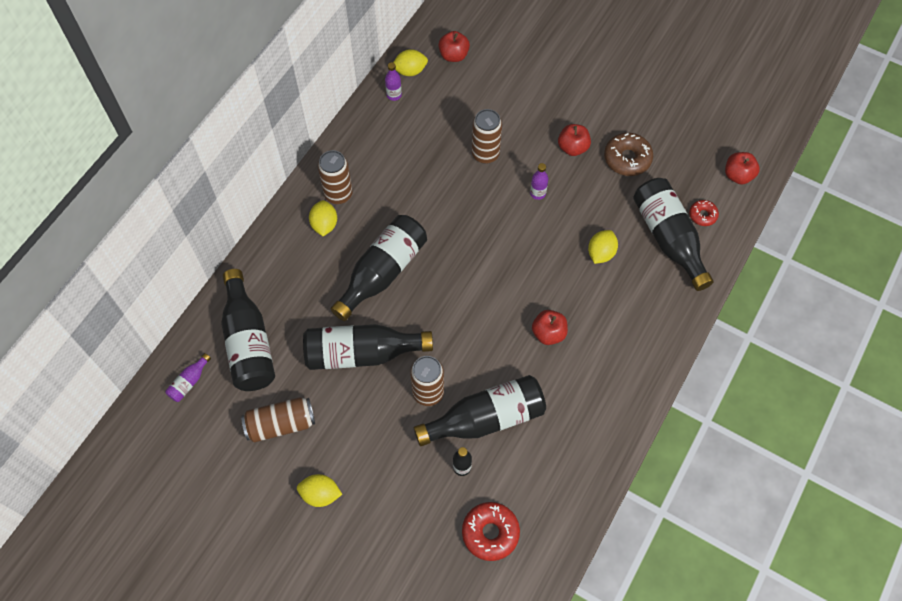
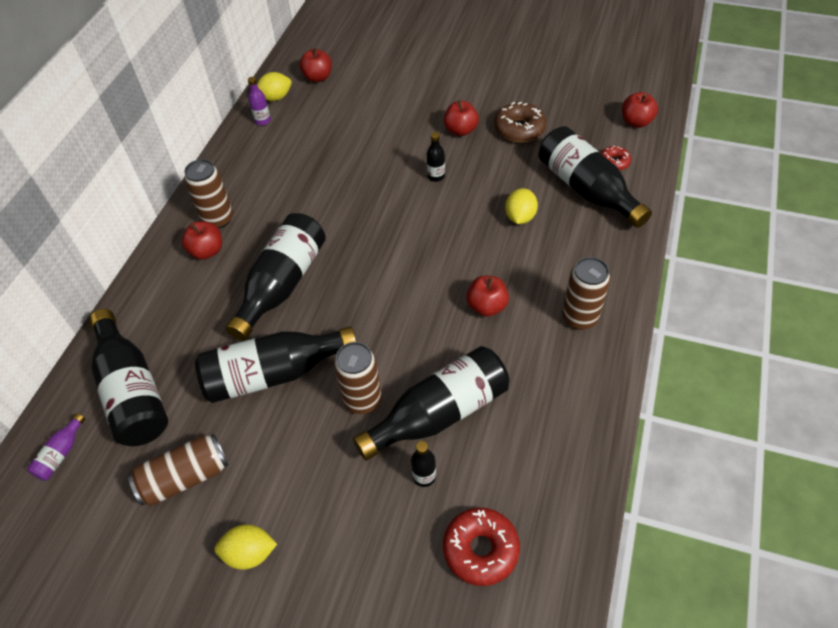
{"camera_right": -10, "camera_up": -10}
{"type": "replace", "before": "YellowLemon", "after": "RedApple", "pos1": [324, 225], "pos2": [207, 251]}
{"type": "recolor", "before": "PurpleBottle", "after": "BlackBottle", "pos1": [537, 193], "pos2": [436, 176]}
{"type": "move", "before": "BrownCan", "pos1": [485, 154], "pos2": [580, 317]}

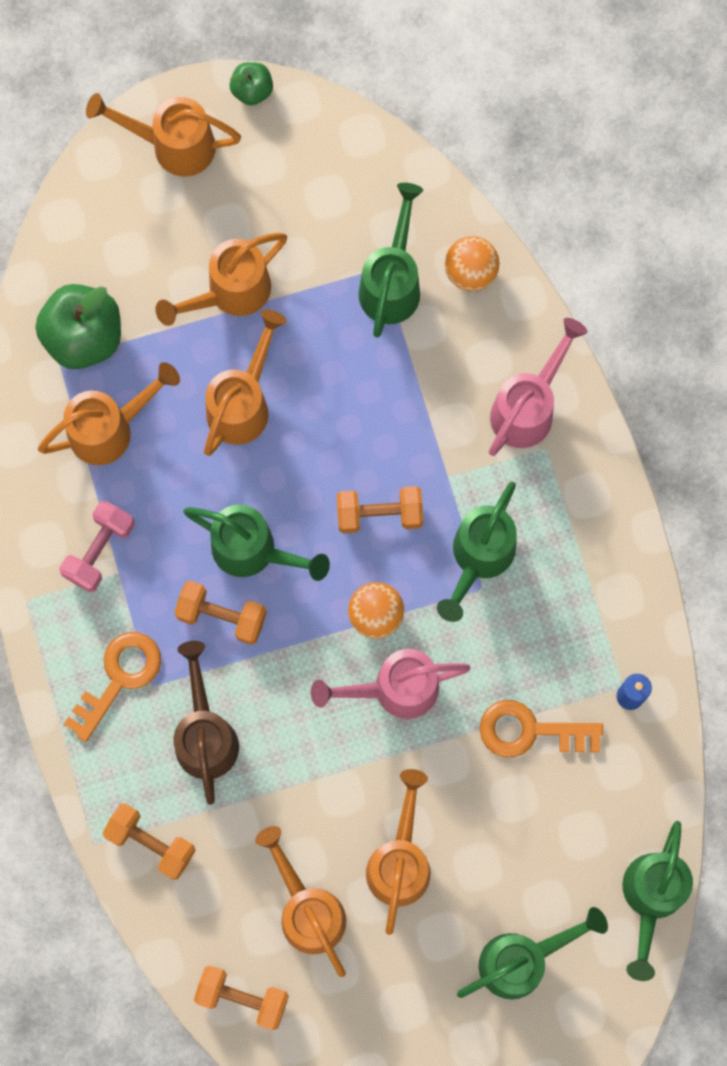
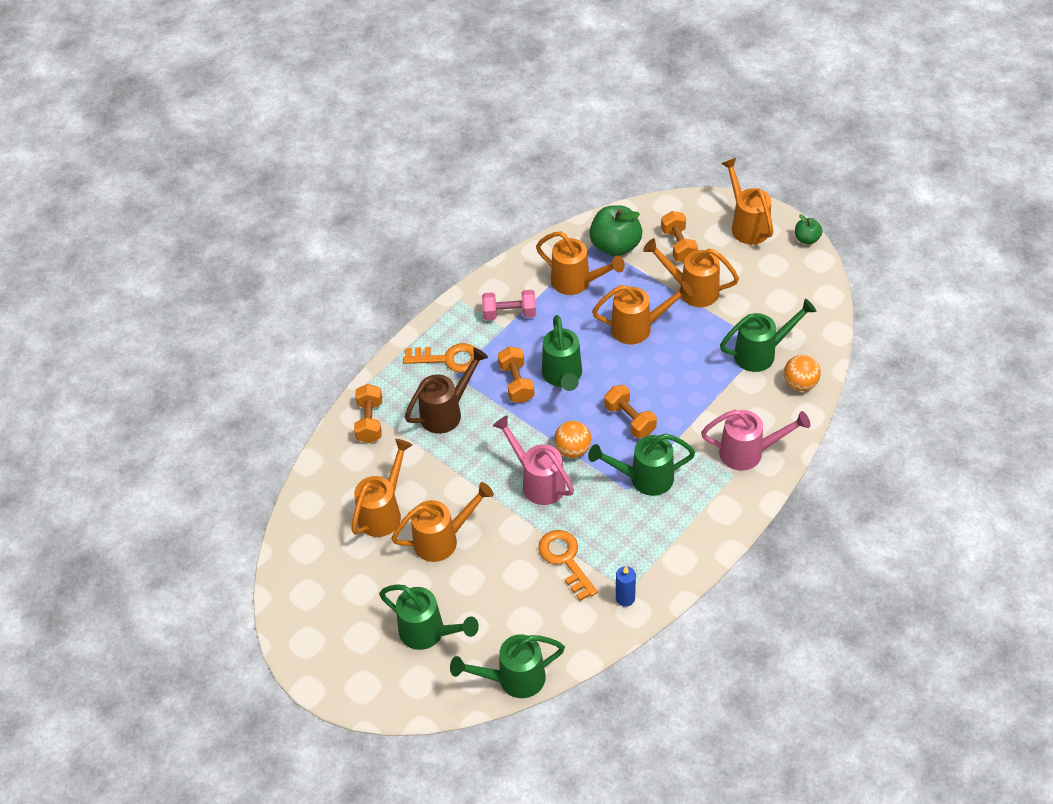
{"camera_right": 60, "camera_up": -25}
{"type": "move", "before": "OrangeDumbbell", "pos1": [242, 997], "pos2": [678, 245]}

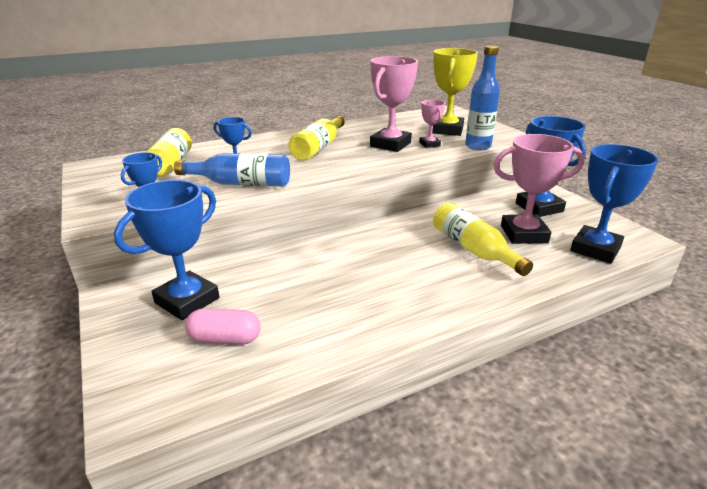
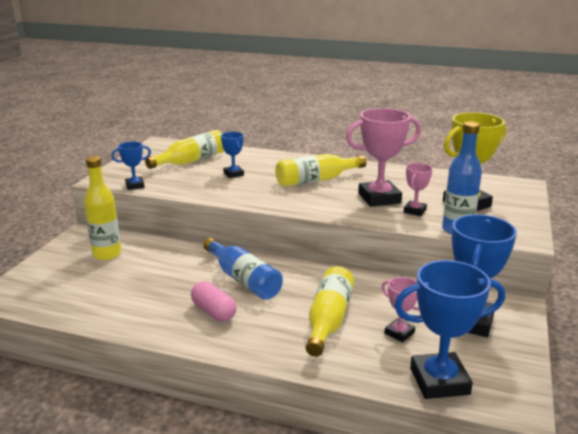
{"camera_right": 45, "camera_up": -5}
{"type": "replace", "before": "BlueTrophy", "after": "YellowBottle", "pos1": [187, 300], "pos2": [107, 254]}
{"type": "move", "before": "PinkCapsule", "pos1": [225, 339], "pos2": [214, 312]}
{"type": "move", "before": "BlueBottle", "pos1": [240, 183], "pos2": [243, 279]}
{"type": "resize", "before": "PinkTrophy", "pos1": [524, 234], "pos2": [399, 333], "scale": 0.52}

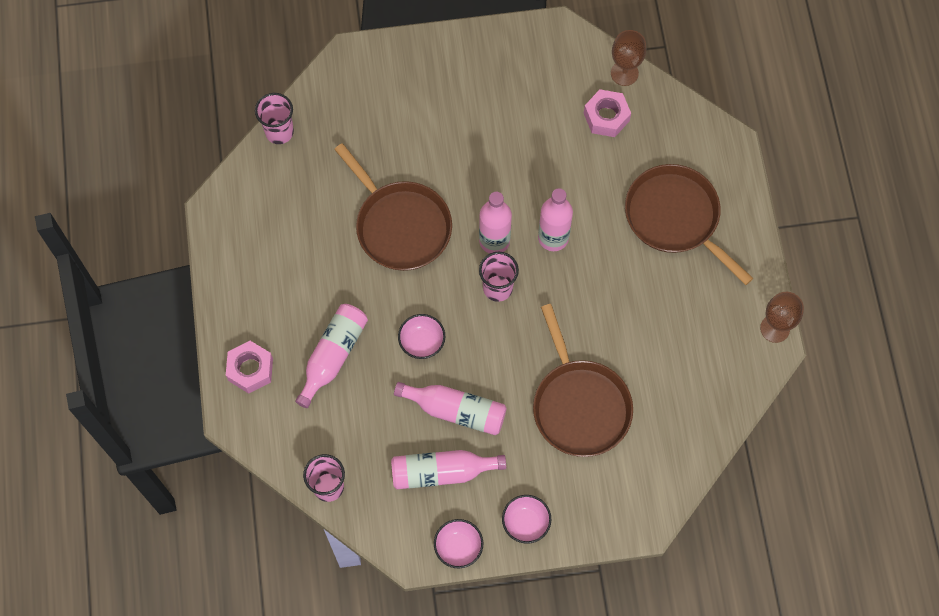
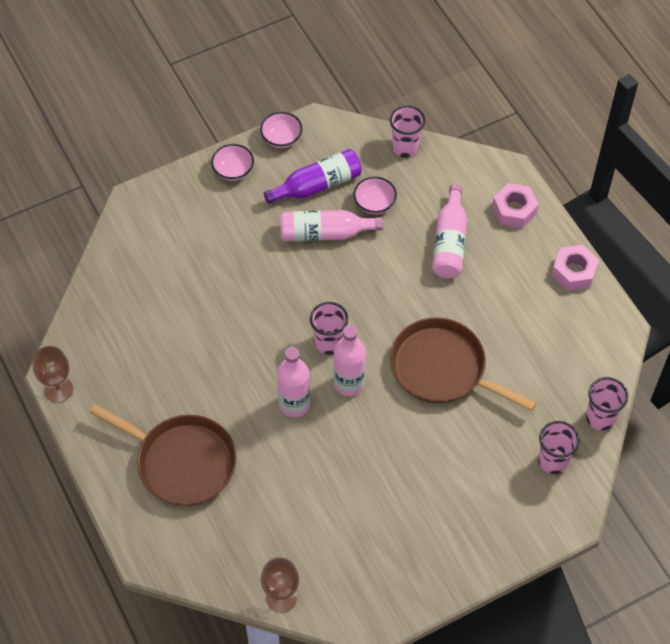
{"camera_right": 160, "camera_up": -10}
{"type": "recolor", "before": "PinkBottle", "after": "PurpleBottle", "pos1": [441, 472], "pos2": [317, 185]}
{"type": "move", "before": "PinkBowl", "pos1": [422, 342], "pos2": [374, 204]}
{"type": "insert", "after": "PinkCup", "pos2": [553, 461]}
{"type": "move", "before": "PinkNut", "pos1": [606, 117], "pos2": [573, 272]}
{"type": "delete", "before": "BrownPan", "pos1": [579, 405]}

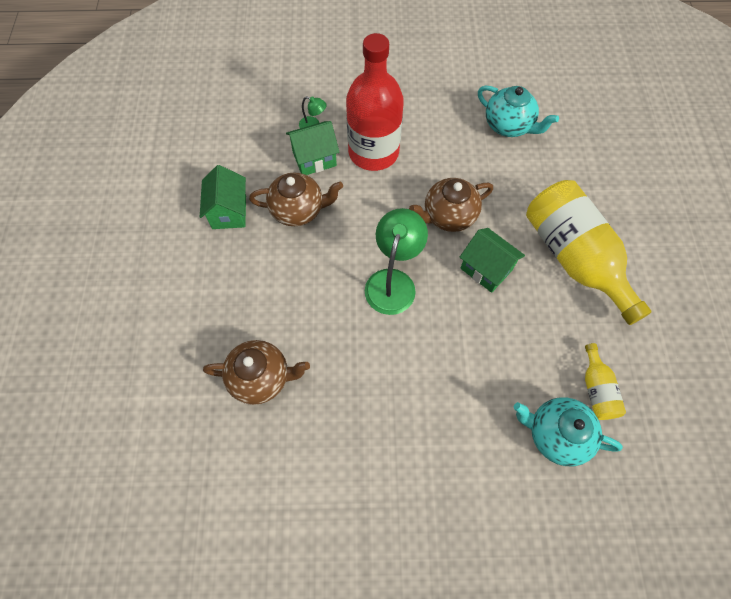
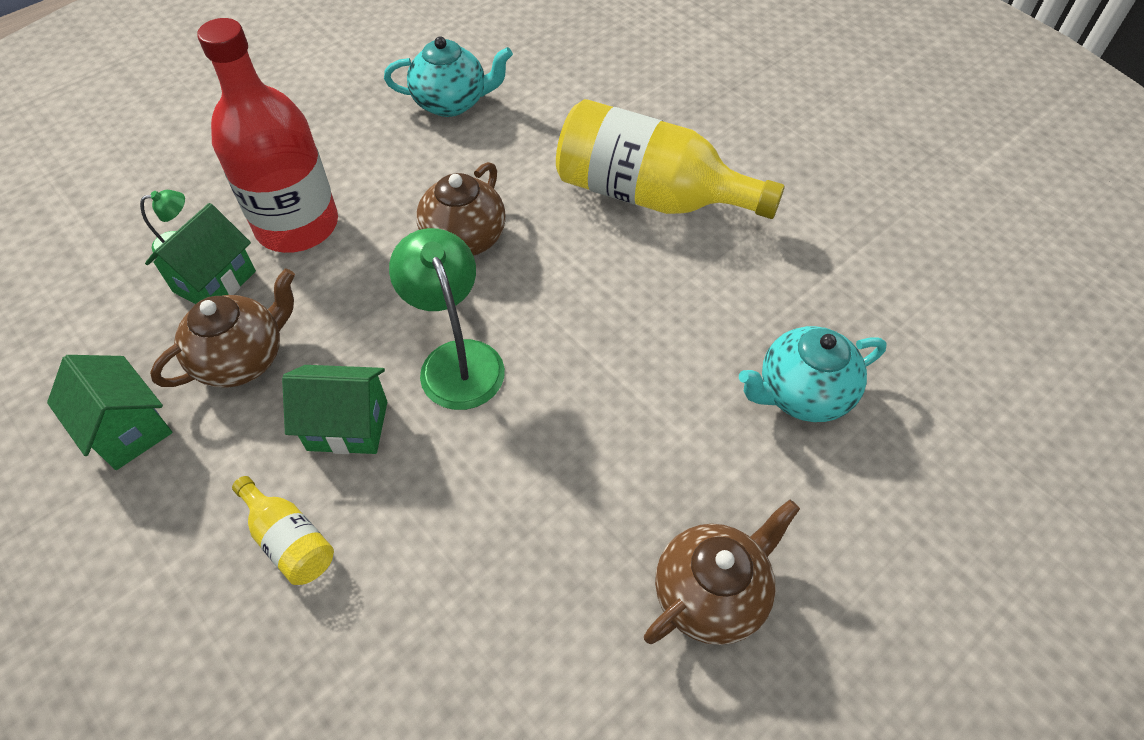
{"camera_right": -40, "camera_up": -10}
{"type": "move", "before": "YellowBottle", "pos1": [596, 389], "pos2": [289, 540]}
{"type": "move", "before": "GreenHouse", "pos1": [486, 269], "pos2": [347, 426]}
{"type": "move", "before": "BrownTeapot", "pos1": [261, 378], "pos2": [711, 594]}

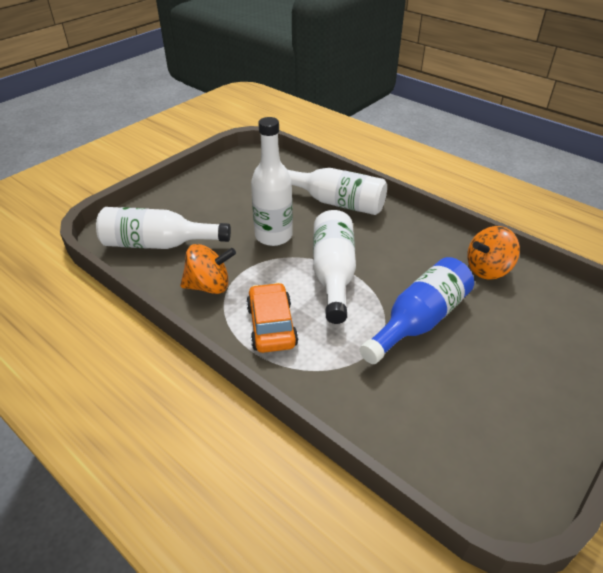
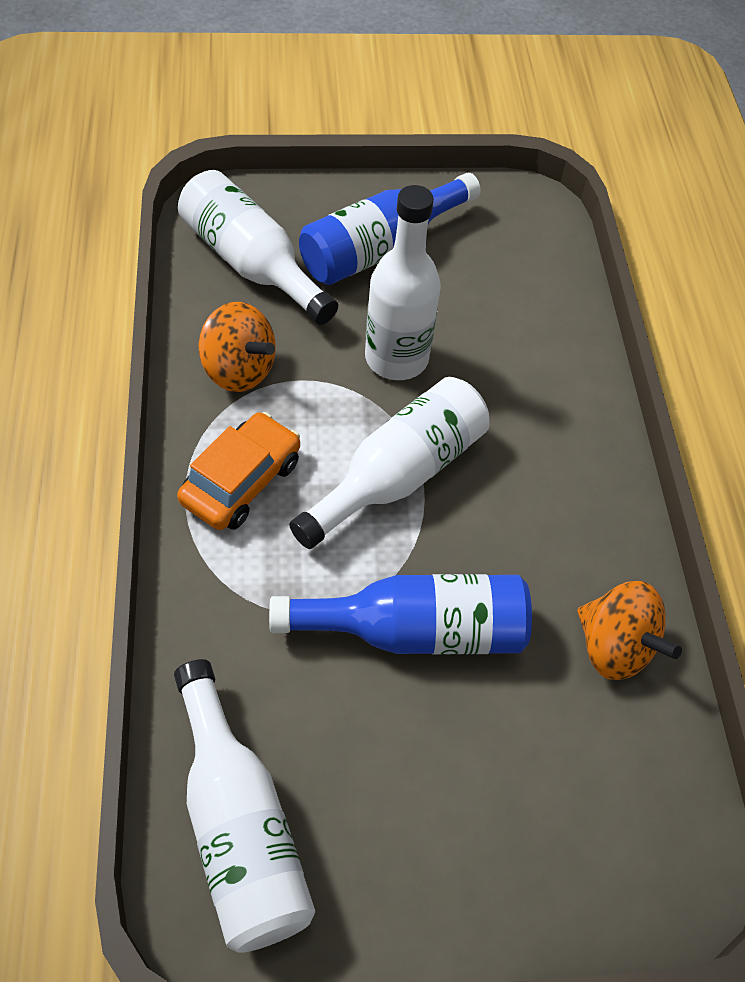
{"camera_right": 40, "camera_up": 15}
{"type": "move", "before": "WhiteBottle", "pos1": [335, 202], "pos2": [239, 825]}
{"type": "insert", "after": "BlueBottle", "pos2": [381, 248]}
{"type": "rotate", "before": "OrangeSpinningTop", "pos1": [487, 269], "pos2": [614, 646], "turn": -150}

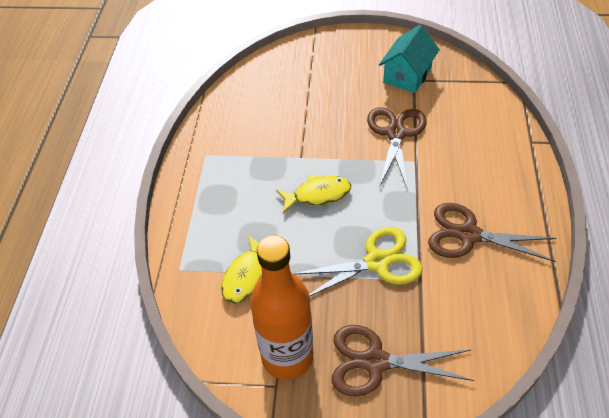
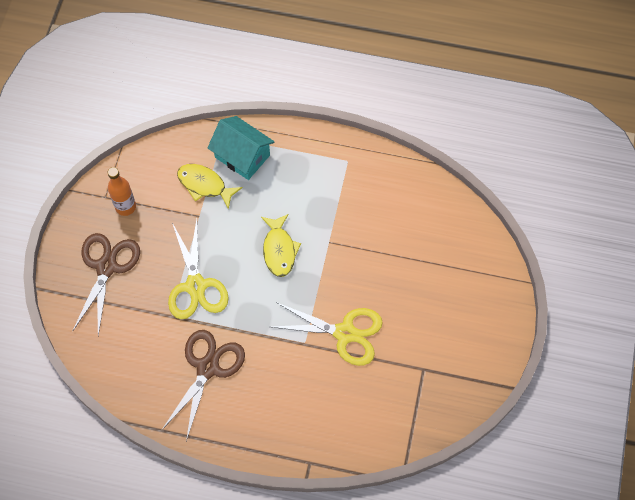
{"camera_right": 95, "camera_up": 15}
{"type": "resize", "before": "OrangeBottle", "pos1": [287, 357], "pos2": [125, 207], "scale": 0.53}
{"type": "move", "before": "TurquoiseHouse", "pos1": [407, 75], "pos2": [242, 156]}
{"type": "recolor", "before": "BrownScissors", "after": "YellowScissors", "pos1": [396, 133], "pos2": [345, 333]}

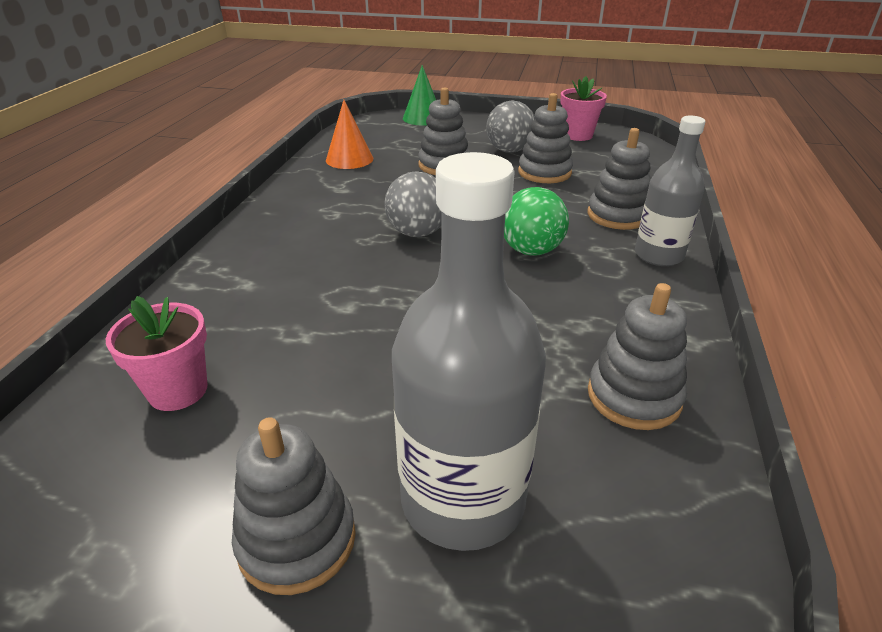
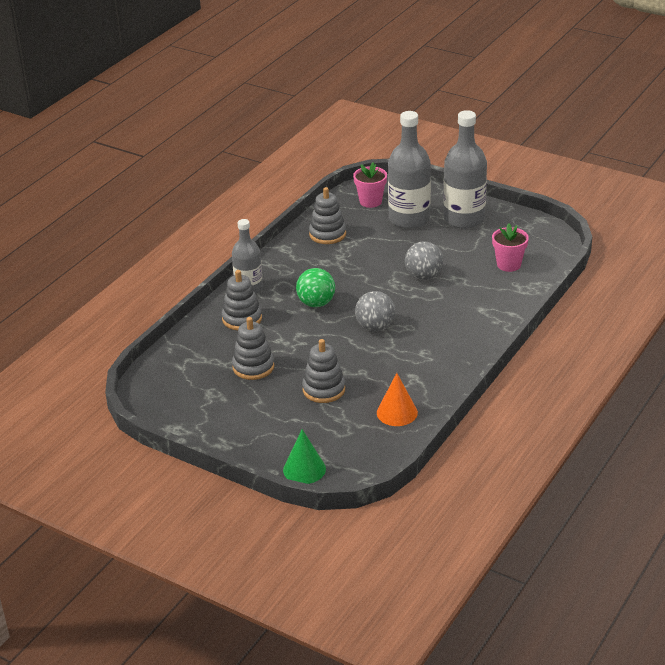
{"camera_right": -160, "camera_up": 0}
{"type": "move", "before": "PinkFlowerPot", "pos1": [577, 135], "pos2": [370, 201]}
{"type": "move", "before": "GreyBall", "pos1": [509, 150], "pos2": [423, 276]}
{"type": "replace", "before": "GreyStackingToy", "after": "GreyBottle", "pos1": [297, 540], "pos2": [464, 219]}

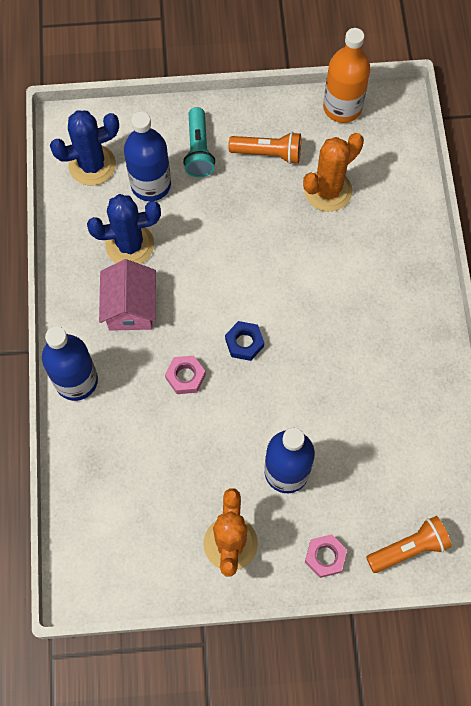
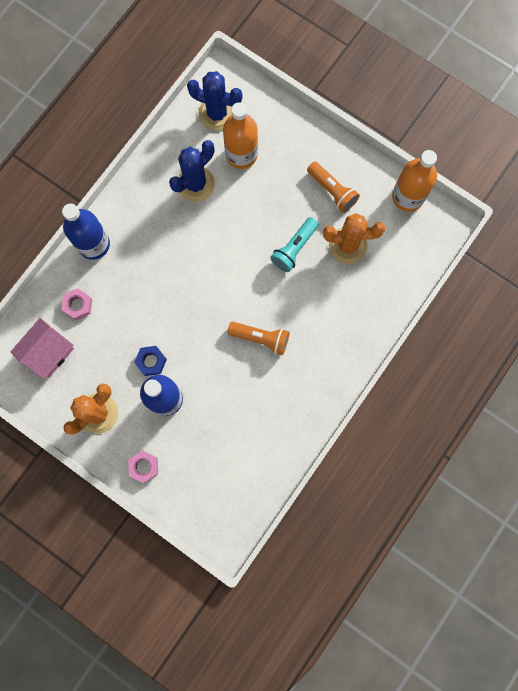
{"camera_right": 40, "camera_up": 10}
{"type": "move", "before": "PinkHouse", "pos1": [130, 307], "pos2": [49, 352]}
{"type": "move", "before": "PinkNut", "pos1": [185, 376], "pos2": [78, 305]}
{"type": "move", "before": "BlueNut", "pos1": [244, 343], "pos2": [151, 361]}
{"type": "rotate", "before": "BlueCactus", "pos1": [130, 245], "pos2": [195, 184], "turn": -75}
{"type": "recolor", "before": "BlueBottle", "after": "OrangeBottle", "pos1": [151, 185], "pos2": [241, 155]}
{"type": "move", "before": "OrangeFlashlight", "pos1": [409, 548], "pos2": [261, 338]}
{"type": "move", "before": "TurquoiseFlashlight", "pos1": [198, 150], "pos2": [294, 248]}

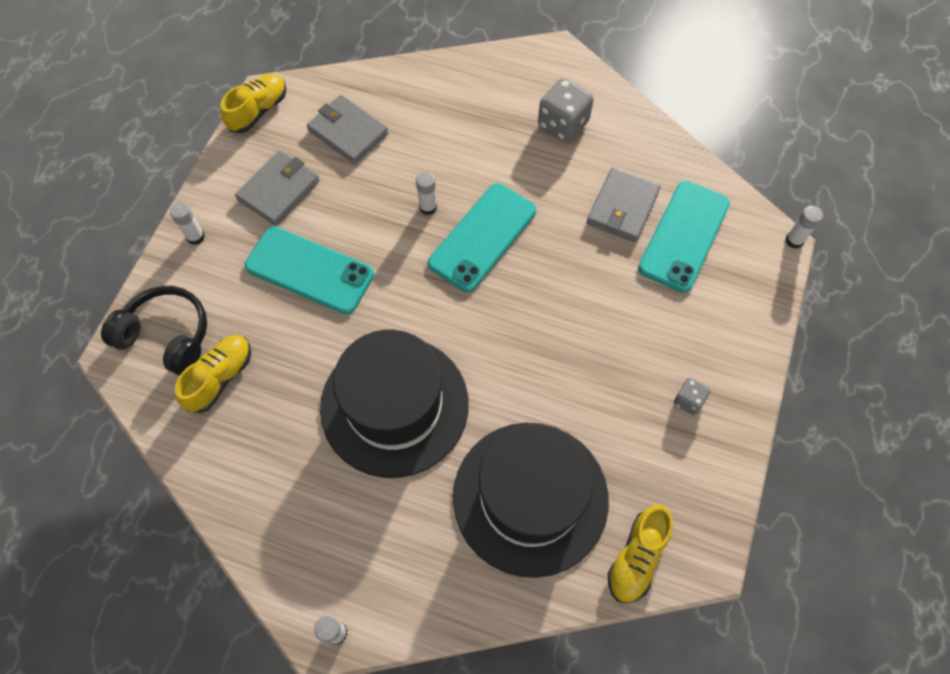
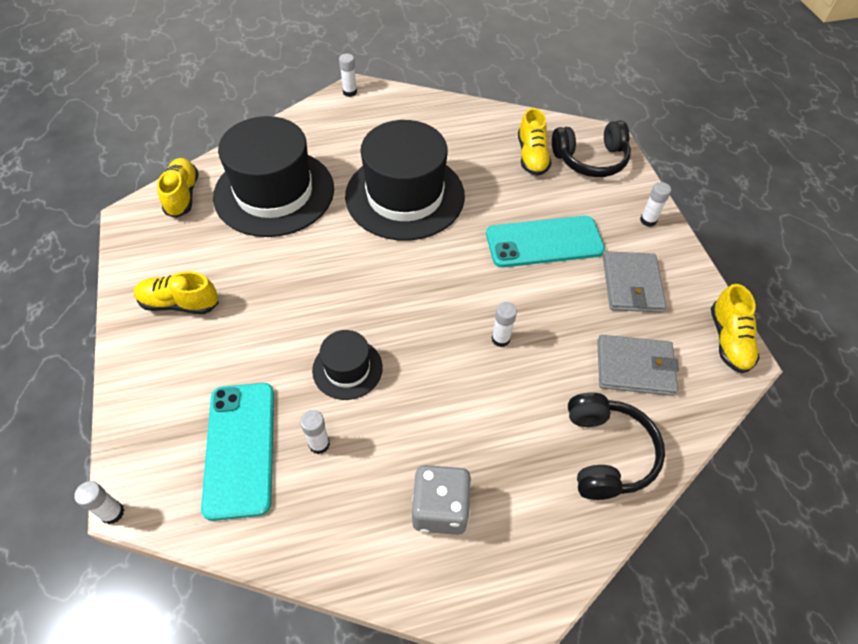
{"camera_right": 145, "camera_up": -10}
{"type": "replace", "before": "GreyDice", "after": "YellowShoe", "pos1": [688, 401], "pos2": [179, 303]}
{"type": "replace", "before": "GreyWallet", "after": "WhiteGlueStick", "pos1": [622, 207], "pos2": [319, 444]}
{"type": "insert", "after": "BlackHat", "pos2": [347, 369]}
{"type": "insert", "after": "BlackHeadphones", "pos2": [606, 453]}
{"type": "delete", "before": "TurquoisePhone", "pos1": [482, 237]}

